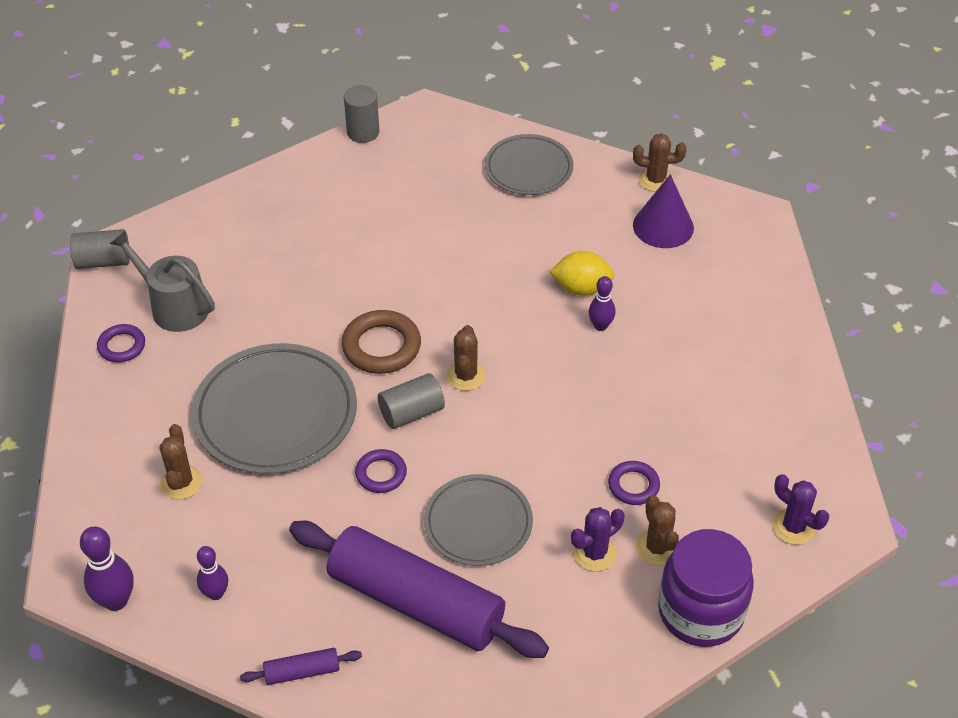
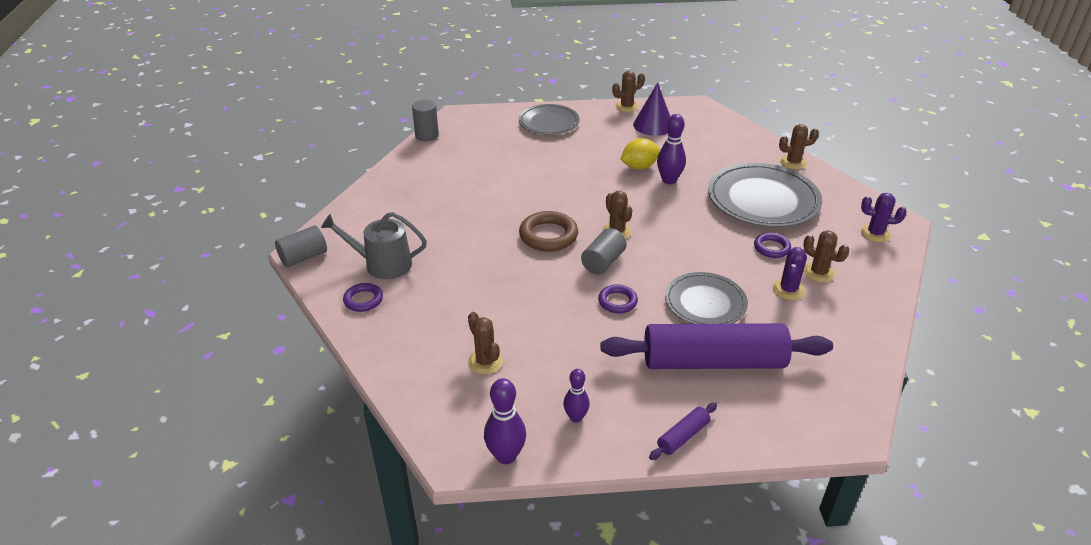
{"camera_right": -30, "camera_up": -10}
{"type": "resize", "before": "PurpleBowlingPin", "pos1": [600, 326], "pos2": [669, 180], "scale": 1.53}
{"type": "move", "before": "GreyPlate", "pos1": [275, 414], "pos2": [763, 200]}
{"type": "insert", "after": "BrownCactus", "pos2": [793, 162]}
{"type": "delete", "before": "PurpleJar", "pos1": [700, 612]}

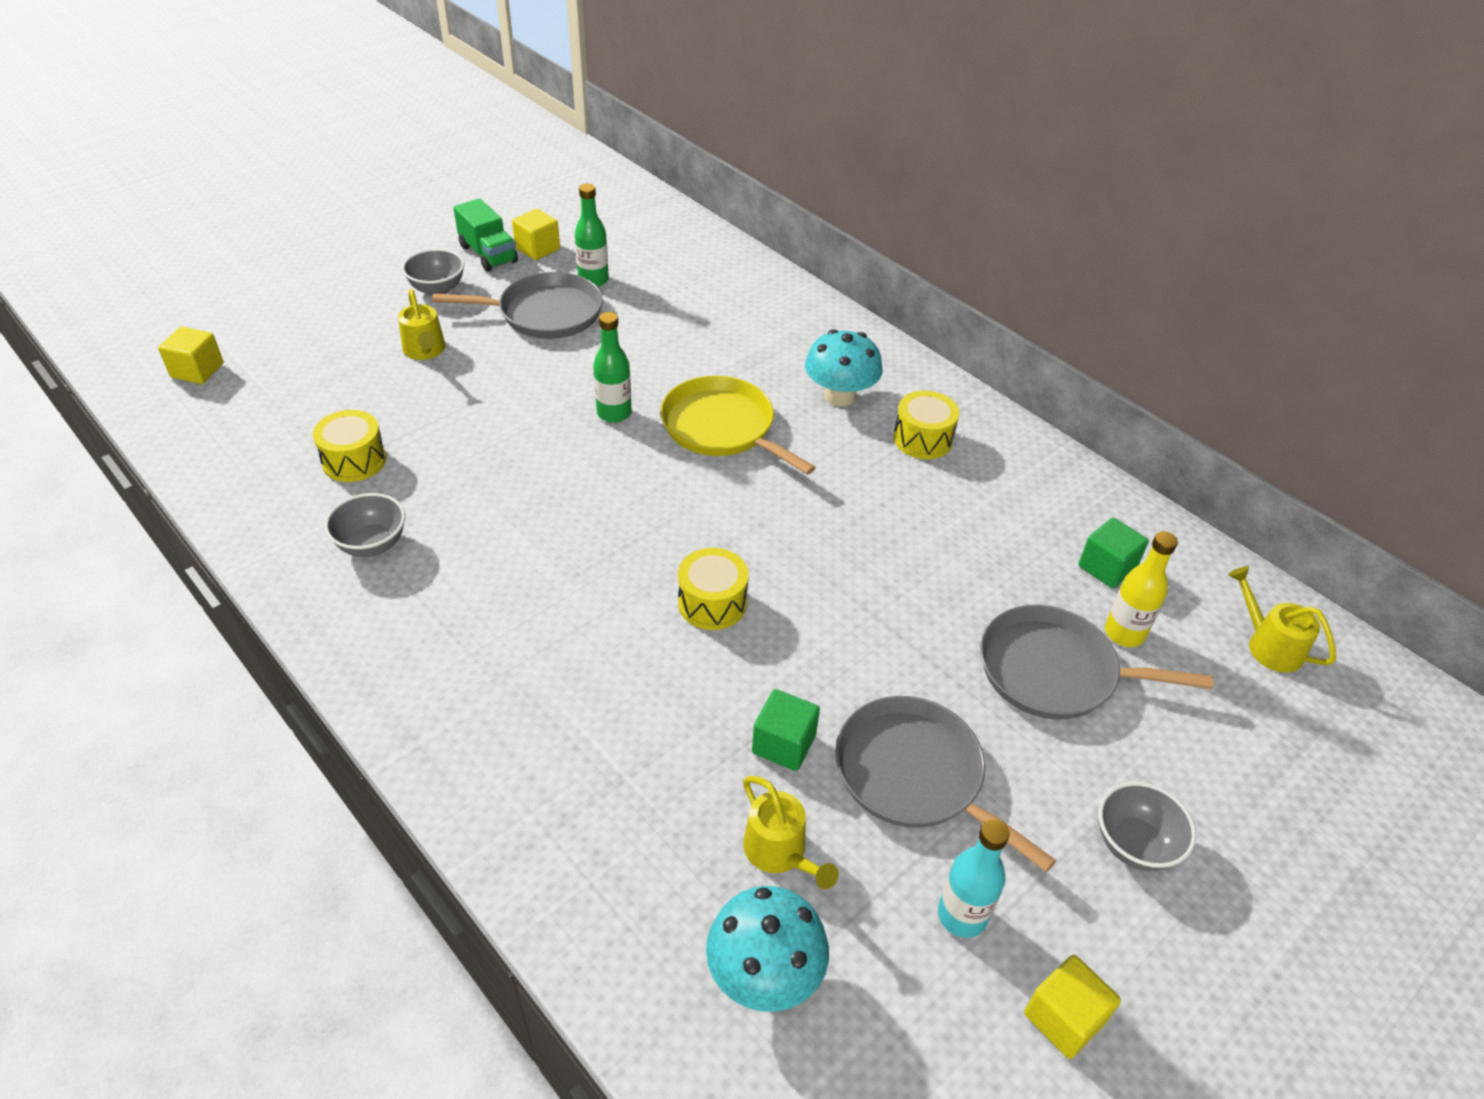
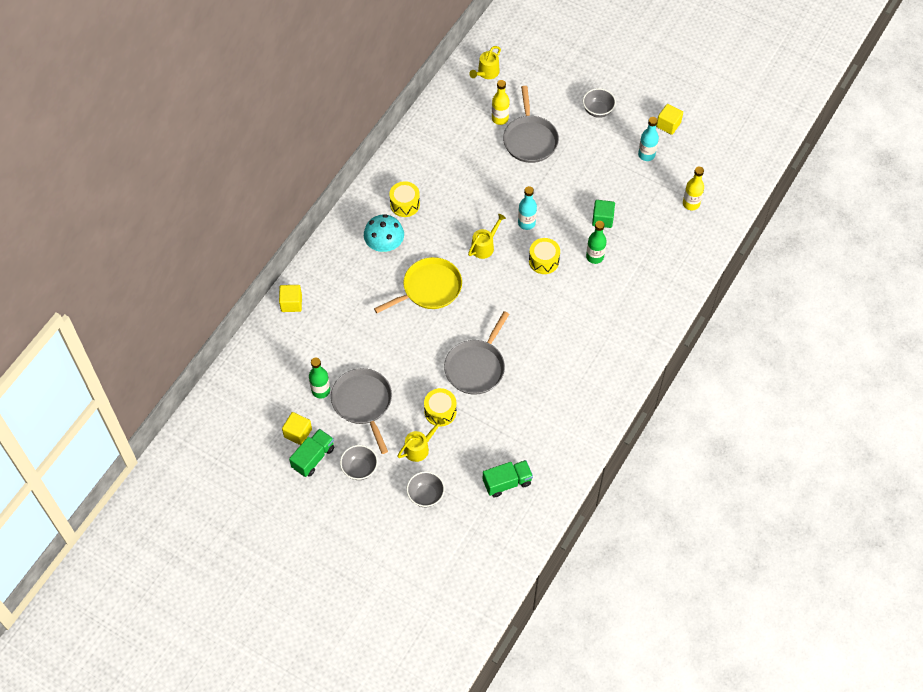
{"camera_right": -105, "camera_up": 15}
{"type": "move", "before": "YellowCube", "pos1": [197, 370], "pos2": [291, 303]}
{"type": "rotate", "before": "YellowPan", "pos1": [722, 428], "pos2": [429, 288], "turn": -150}
{"type": "move", "before": "GreyBowl", "pos1": [372, 544], "pos2": [425, 495]}
{"type": "move", "before": "YellowDrum", "pos1": [354, 460], "pos2": [440, 411]}
{"type": "move", "before": "GreyPan", "pos1": [915, 775], "pos2": [476, 367]}
{"type": "move", "before": "YellowWateringCan", "pos1": [780, 853], "pos2": [485, 246]}
{"type": "insert", "after": "GreenTruck", "pos2": [507, 482]}
{"type": "insert", "after": "TurquoiseBottle", "pos2": [526, 223]}
{"type": "move", "before": "GreenBottle", "pos1": [614, 413], "pos2": [594, 257]}
{"type": "replace", "before": "TurquoiseMushroom", "after": "YellowBottle", "pos1": [764, 973], "pos2": [691, 204]}
{"type": "delete", "before": "GreenCube", "pos1": [1107, 568]}

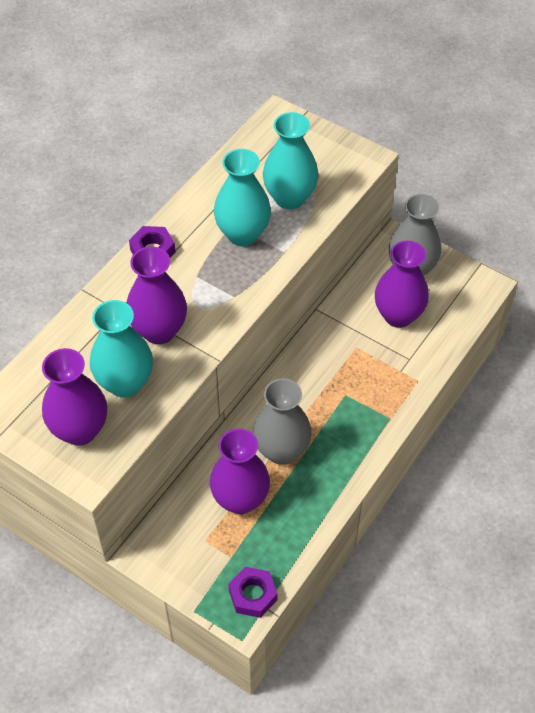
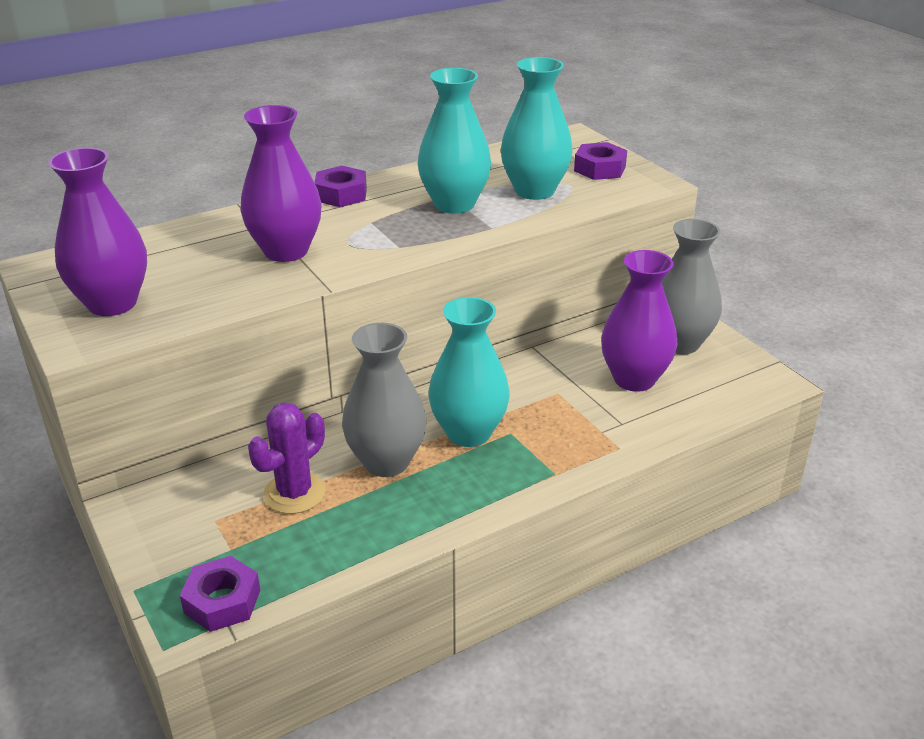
{"camera_right": 25, "camera_up": -20}
{"type": "replace", "before": "PurpleVase", "after": "PurpleCactus", "pos1": [240, 499], "pos2": [294, 493]}
{"type": "move", "before": "TurquoiseVase", "pos1": [125, 383], "pos2": [468, 433]}
{"type": "insert", "after": "PurpleNut", "pos2": [600, 169]}

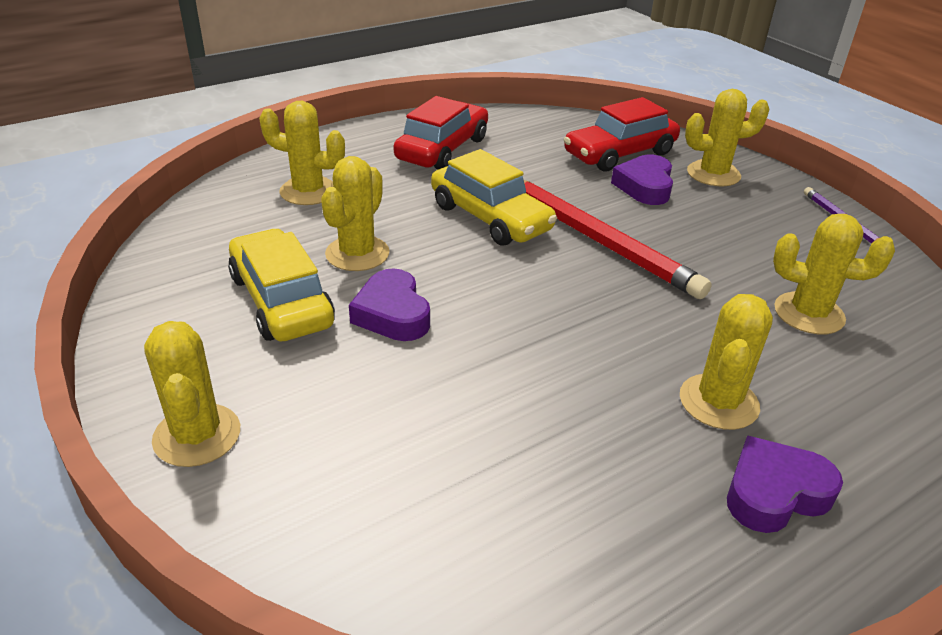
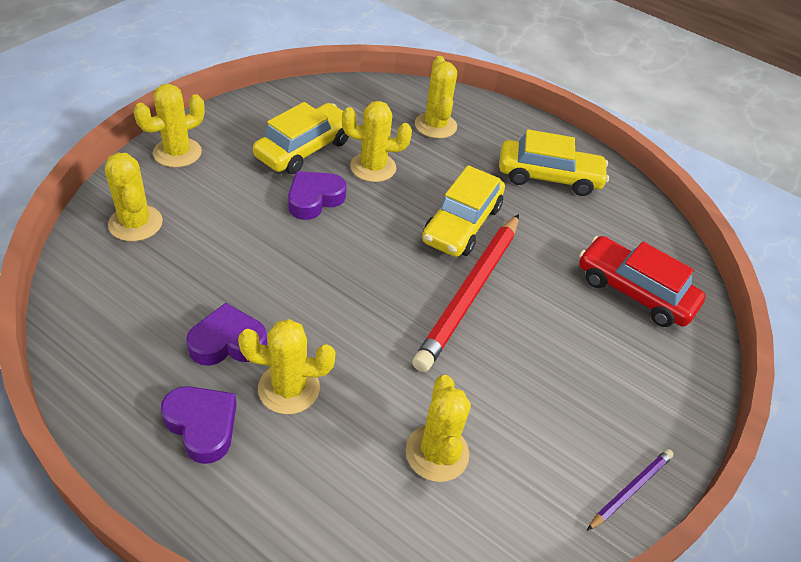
{"camera_right": 65, "camera_up": 10}
{"type": "move", "before": "YellowCactus", "pos1": [713, 174], "pos2": [135, 223]}
{"type": "move", "before": "PurpleHeart", "pos1": [645, 186], "pos2": [228, 342]}
{"type": "recolor", "before": "RedCar", "after": "YellowCar", "pos1": [442, 149], "pos2": [549, 177]}

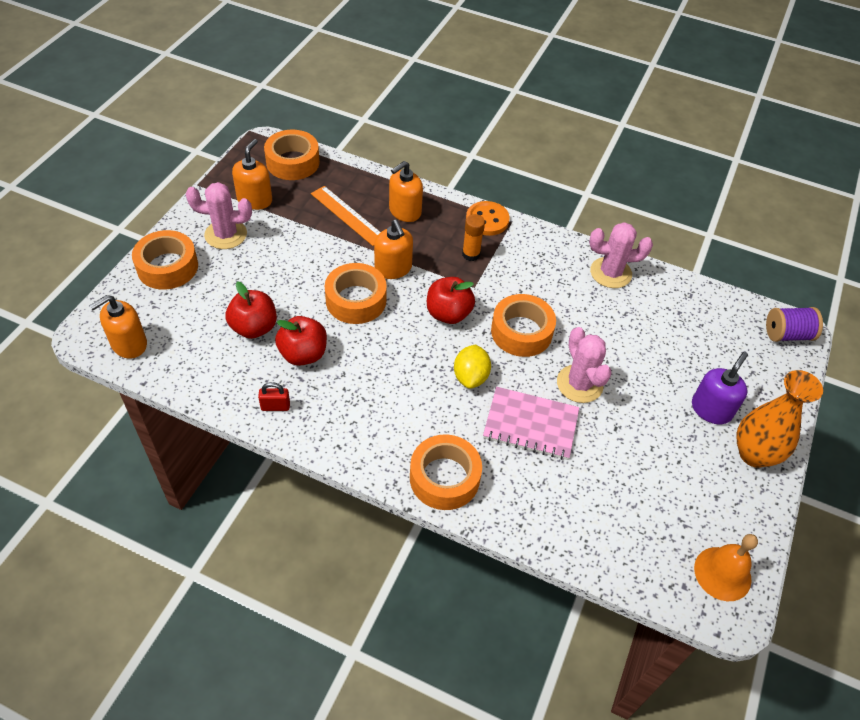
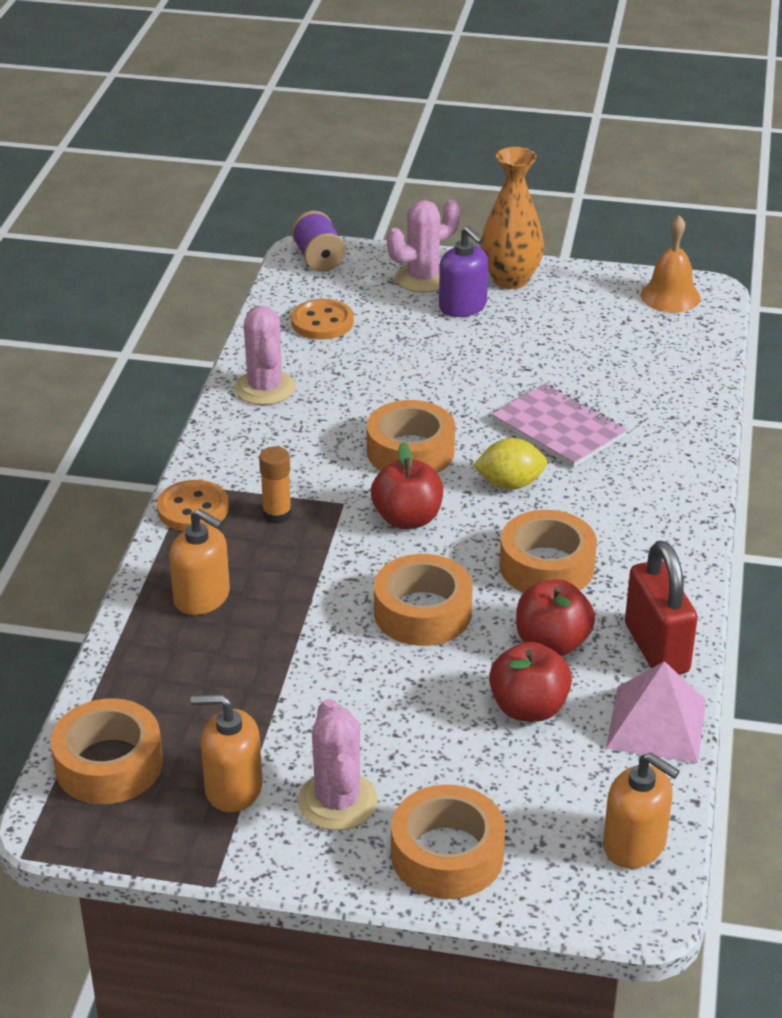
{"camera_right": -100, "camera_up": -15}
{"type": "insert", "after": "OrangeButton", "pos2": [322, 322]}
{"type": "move", "before": "PinkCactus", "pos1": [579, 384], "pos2": [423, 278]}
{"type": "rotate", "before": "PurpleSoapDispenser", "pos1": [711, 409], "pos2": [463, 306], "turn": -150}
{"type": "rotate", "before": "PinkNotebook", "pos1": [530, 424], "pos2": [558, 429], "turn": -45}
{"type": "move", "before": "OrangeTape", "pos1": [444, 478], "pos2": [546, 566]}
{"type": "insert", "after": "PinkPyramid", "pos2": [656, 724]}
{"type": "resize", "before": "RedPadlock", "pos1": [275, 406], "pos2": [656, 648], "scale": 2.14}
{"type": "delete", "before": "OrangeRuler", "pos1": [347, 215]}
{"type": "delete", "before": "OrangeSoapDispenser", "pos1": [393, 268]}

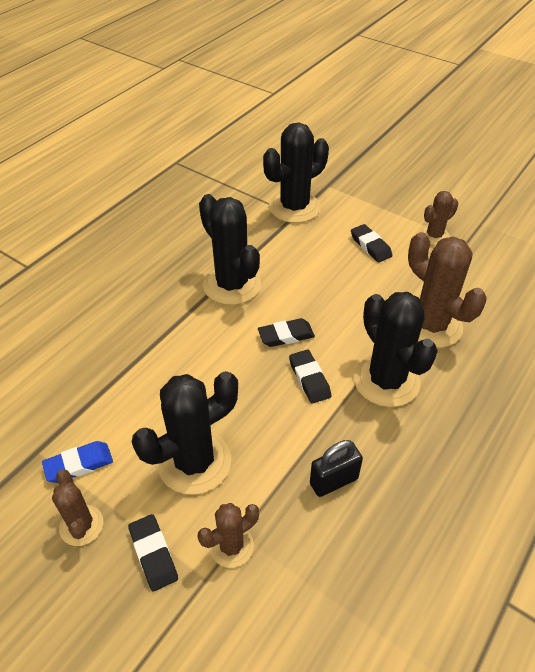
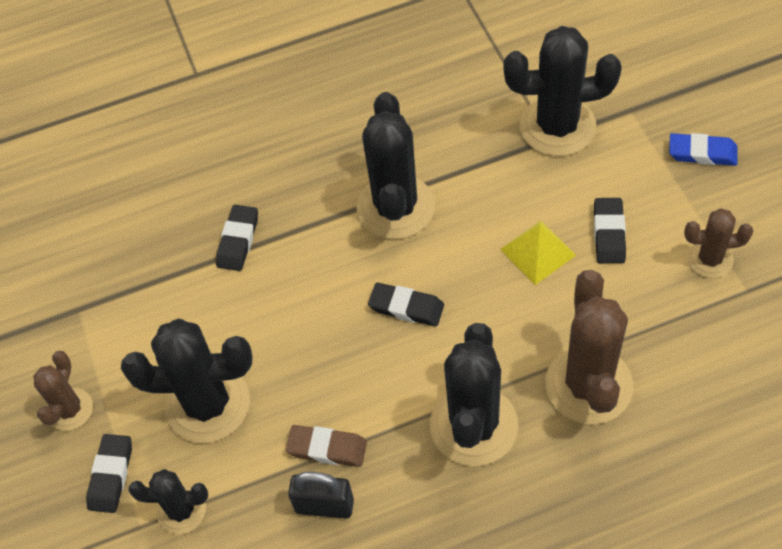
{"camera_right": 40, "camera_up": 10}
{"type": "recolor", "before": "BrownCactus", "after": "BlackCactus", "pos1": [231, 546], "pos2": [181, 510]}
{"type": "move", "before": "BlackEraser", "pos1": [309, 379], "pos2": [238, 240]}
{"type": "insert", "after": "BrownEraser", "pos2": [327, 448]}
{"type": "insert", "after": "YellowPyramid", "pos2": [537, 252]}
{"type": "move", "before": "BlueEraser", "pos1": [79, 464], "pos2": [702, 153]}

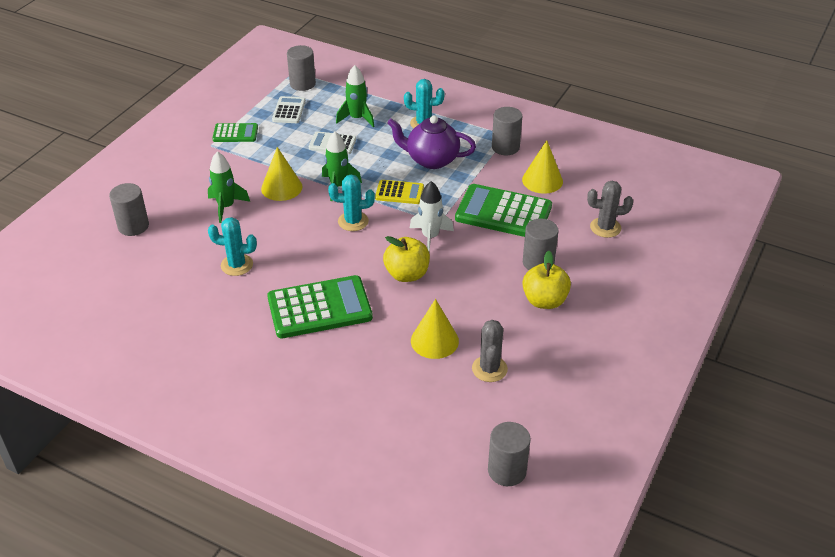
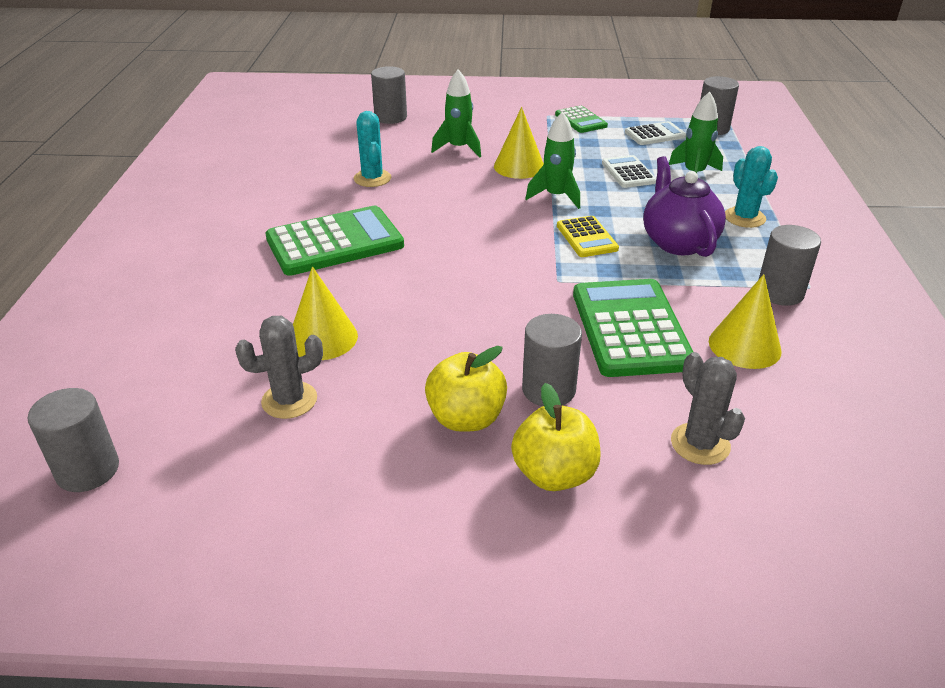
{"camera_right": 65, "camera_up": -5}
{"type": "rotate", "before": "GreenCalculator", "pos1": [319, 308], "pos2": [335, 242], "turn": -75}
{"type": "move", "before": "YellowApple", "pos1": [407, 274], "pos2": [554, 474]}
{"type": "delete", "before": "TurquoiseCactus", "pos1": [353, 221]}
{"type": "delete", "before": "WhiteRocket", "pos1": [430, 237]}

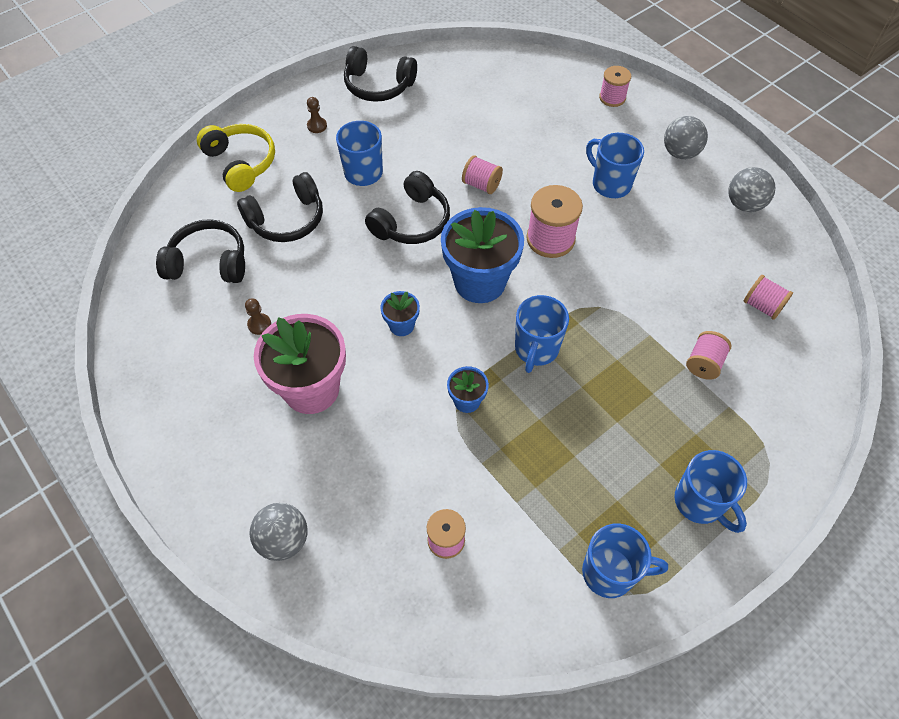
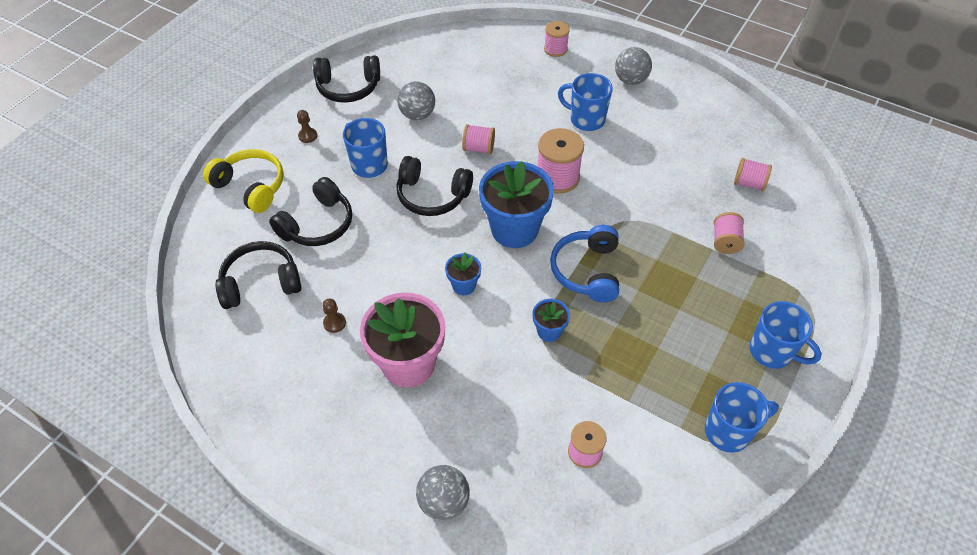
{"camera_right": -20, "camera_up": -5}
{"type": "rotate", "before": "BlackHeadphones", "pos1": [412, 221], "pos2": [432, 195], "turn": 90}
{"type": "move", "before": "GreyBall", "pos1": [744, 204], "pos2": [417, 115]}
{"type": "replace", "before": "BlueMug", "after": "BlueHeadphones", "pos1": [536, 349], "pos2": [587, 271]}

